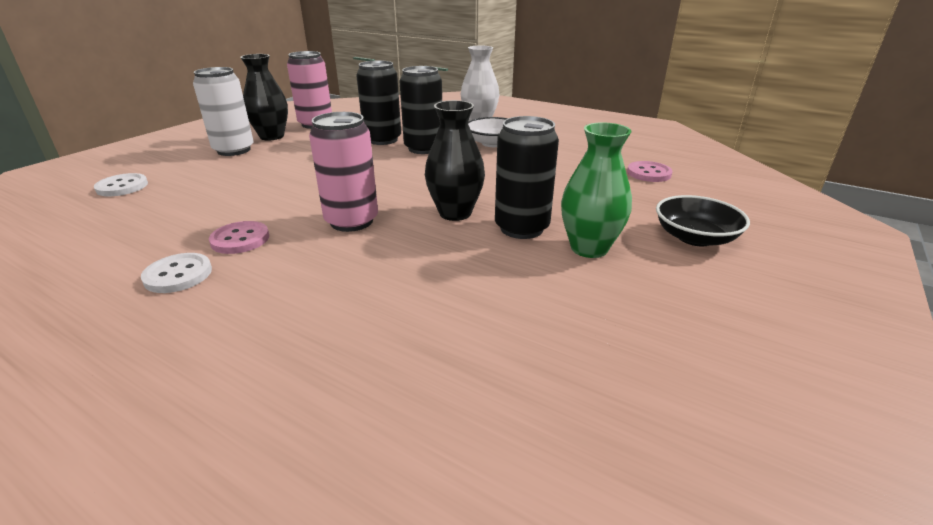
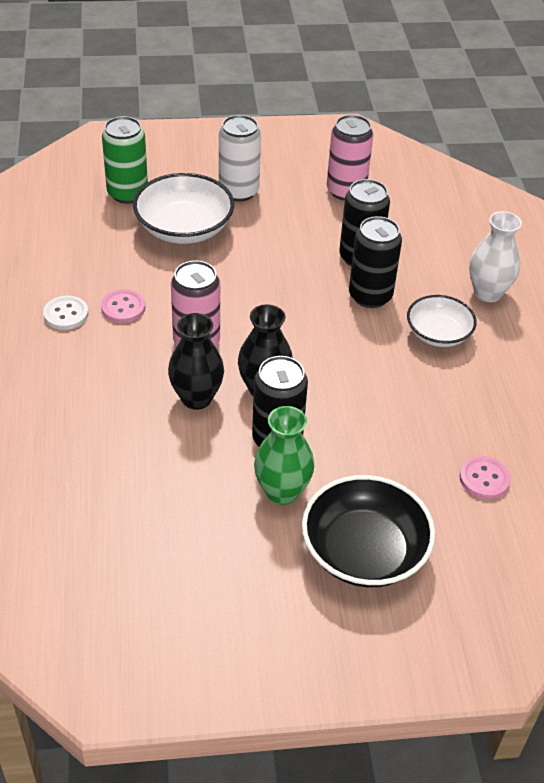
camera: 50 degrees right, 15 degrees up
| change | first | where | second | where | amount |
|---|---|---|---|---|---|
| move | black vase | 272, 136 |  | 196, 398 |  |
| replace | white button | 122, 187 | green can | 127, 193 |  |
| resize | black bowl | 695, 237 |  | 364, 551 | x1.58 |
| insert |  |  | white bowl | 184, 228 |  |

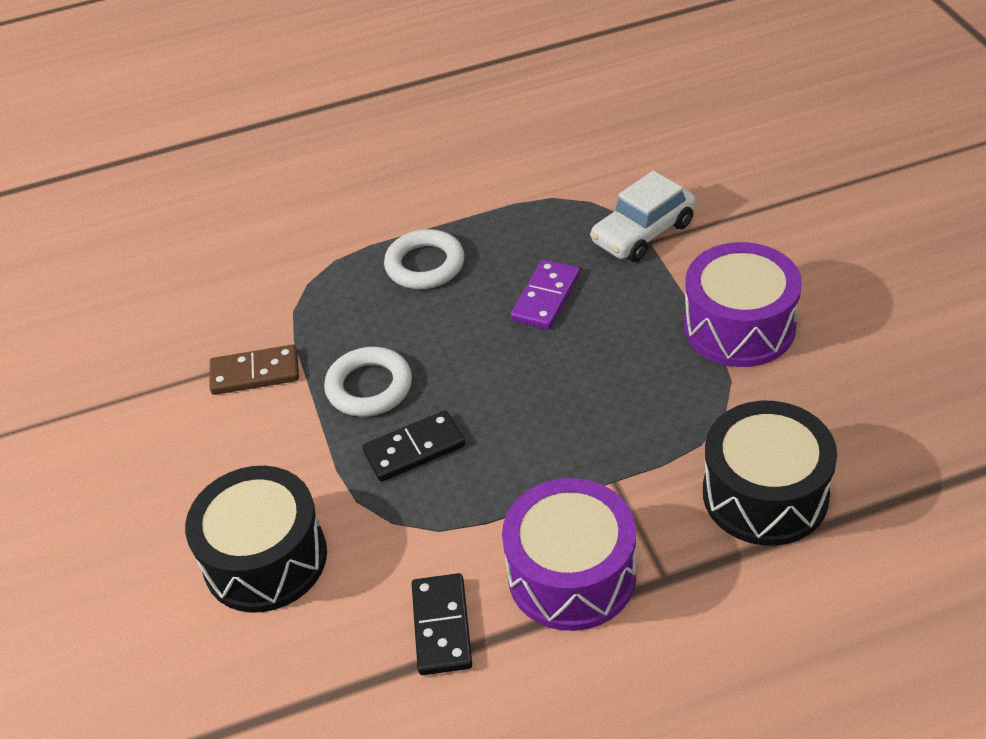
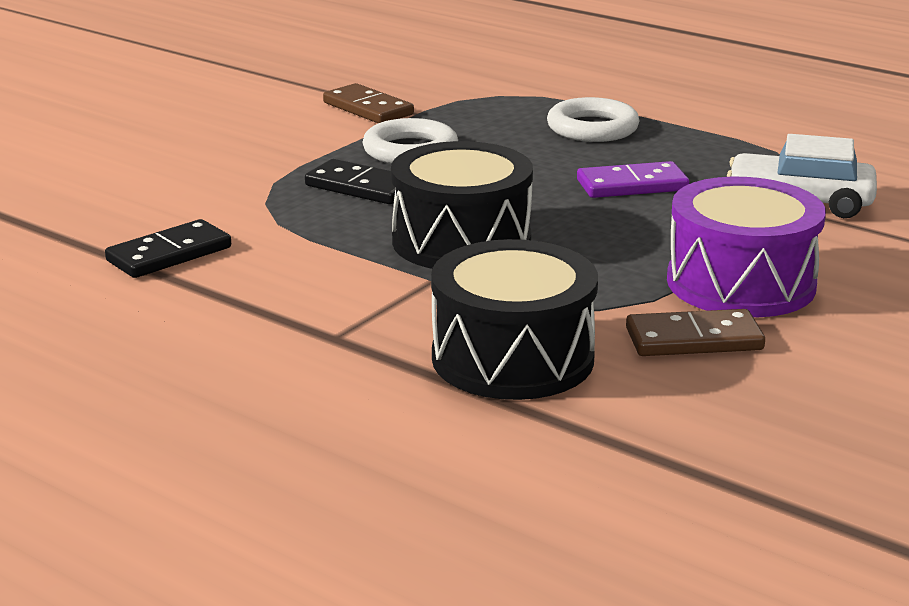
camera: 50 degrees right, 20 degrees down
| change | first | where | second | where | amount |
|---|---|---|---|---|---|
| move | black drum | 265, 559 |  | 461, 241 |  |
| delete | purple drum | 571, 574 |  |  |  |
| insert |  |  | brown domino | 694, 339 |  |

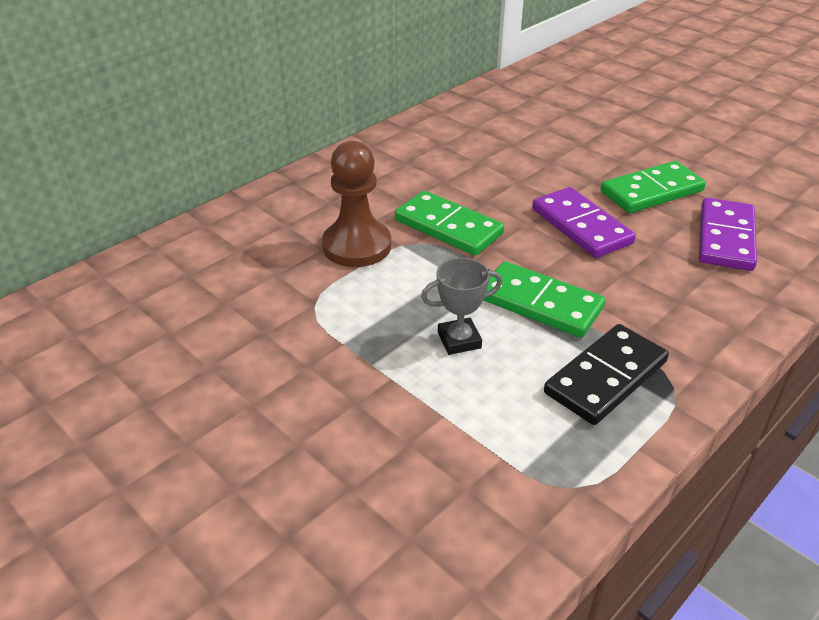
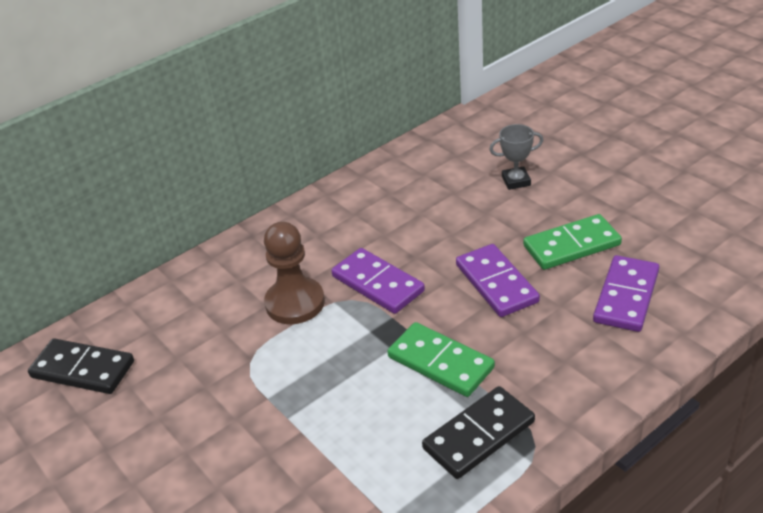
camera: 10 degrees right, 0 degrees up
| change | first | where | second | where | amount |
|---|---|---|---|---|---|
| recolor | green domino | 448, 227 | purple domino | 378, 284 |  |
| move | grey trophy | 459, 340 |  | 516, 181 |  |
| insert |  |  | black domino | 82, 370 |  |

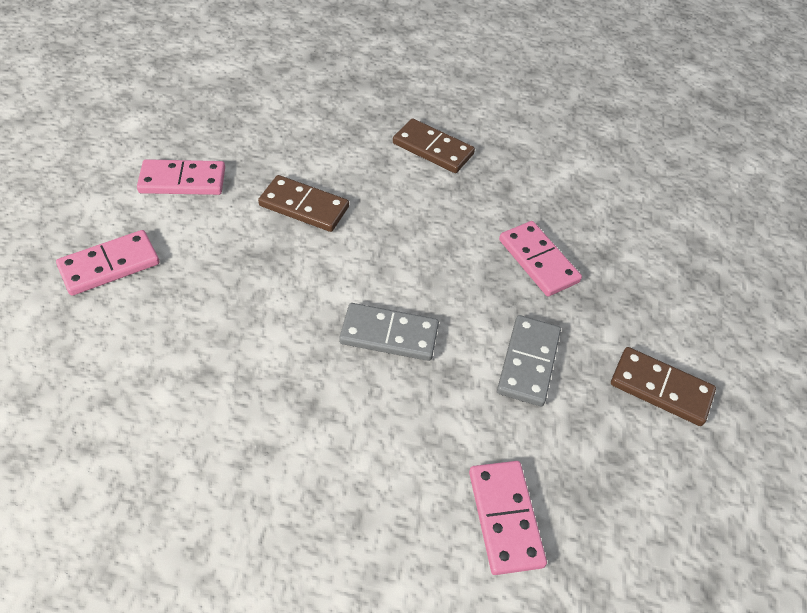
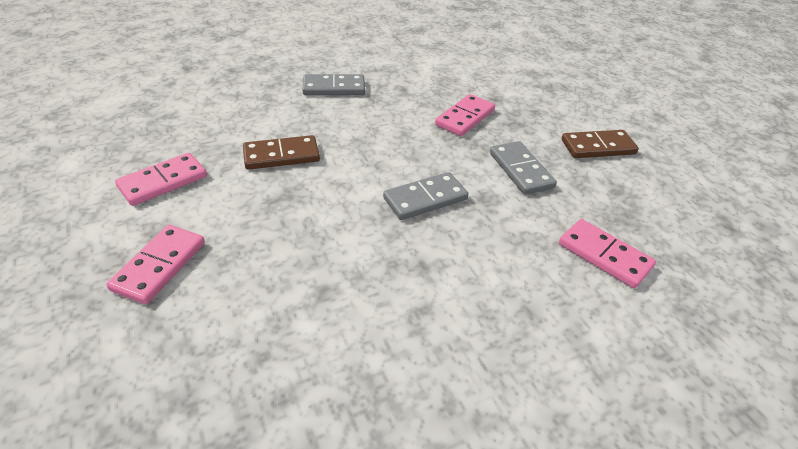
camera: 35 degrees left, 10 degrees down
| change | first | where | second | where | amount |
|---|---|---|---|---|---|
| recolor | brown domino | 433, 149 | grey domino | 334, 88 |  |
| rotate | pink domino | 538, 261 |  | 465, 118 | 75 degrees counterclockwise |

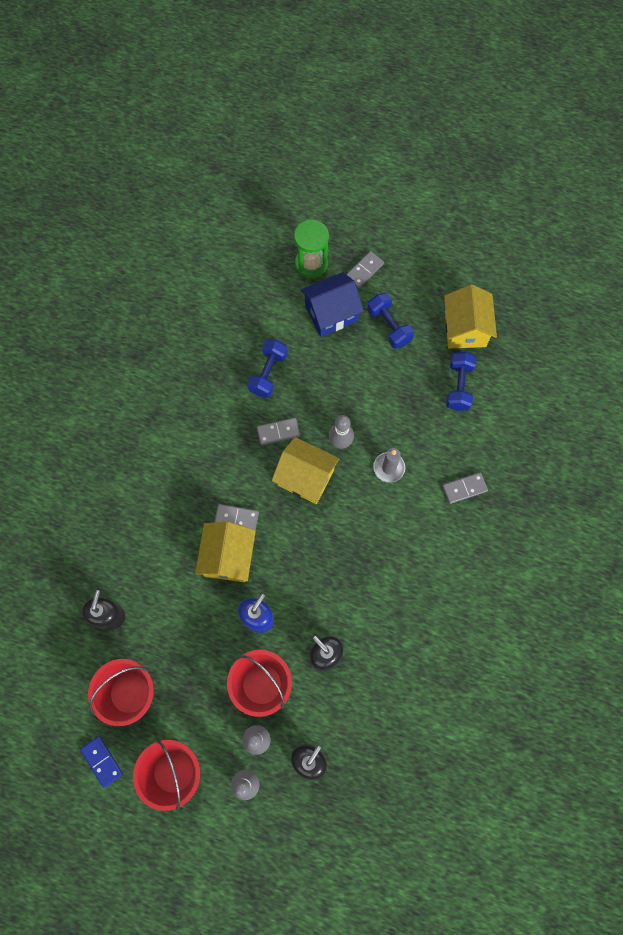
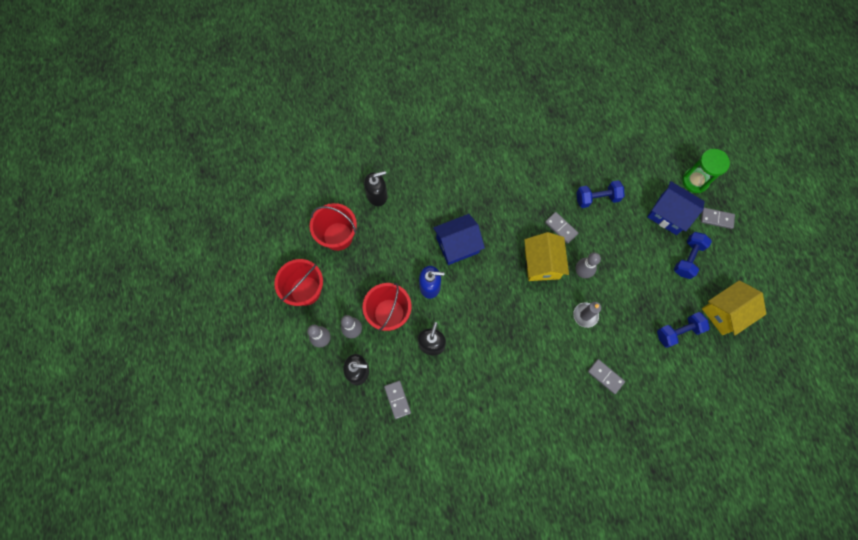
camera: 60 degrees right, 0 degrees up
| change | first | where | second | where | amount |
|---|---|---|---|---|---|
| move | grey domino | 236, 518 |  | 397, 399 |  |
| recolor | yellow house | 228, 557 | blue house | 457, 245 |  |
| delete | blue domino | 102, 761 |  |  |  |

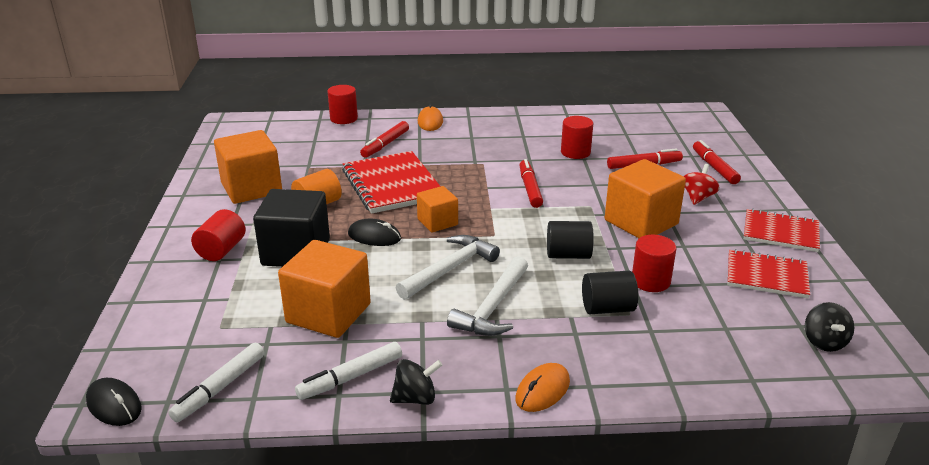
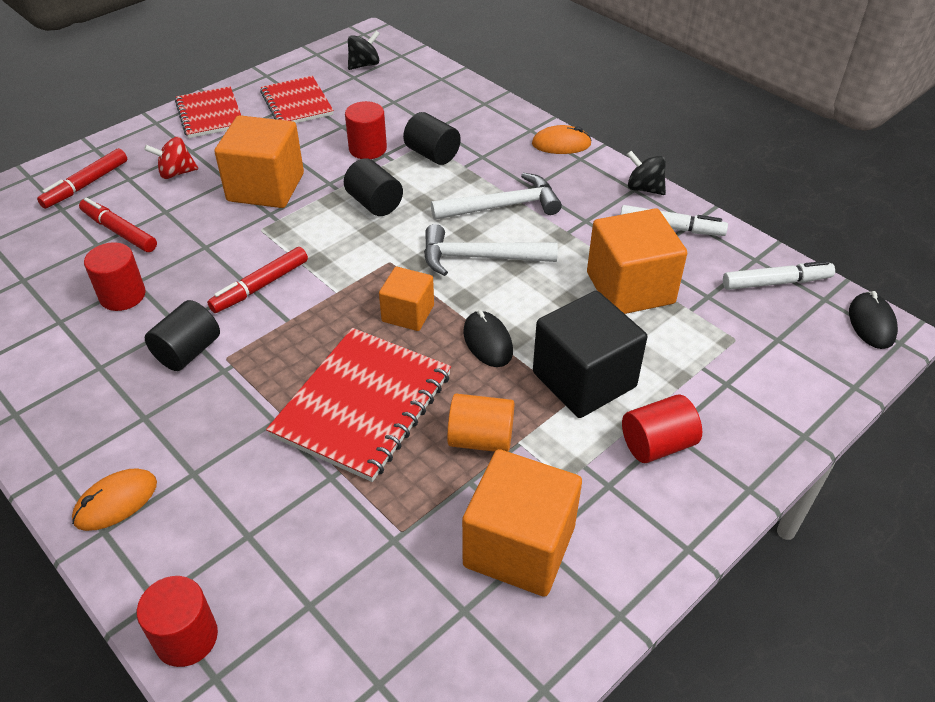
camera: 130 degrees left, 15 degrees up
| change | first | where | second | where | amount |
|---|---|---|---|---|---|
| delete | red marker | 385, 144 |  |  |  |
| insert |  |  | black cylinder | 188, 352 |  |

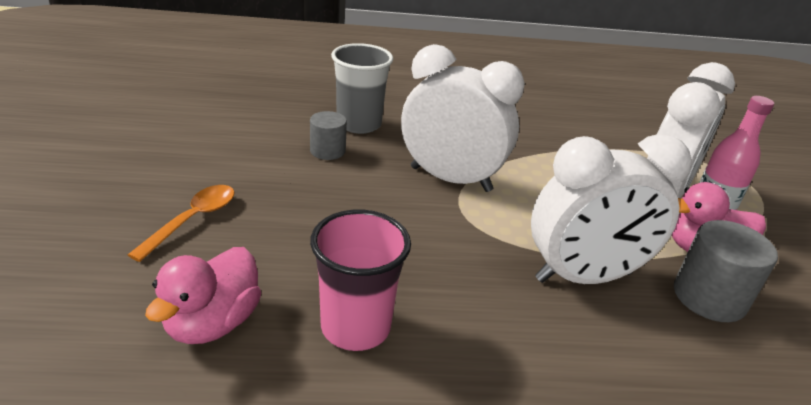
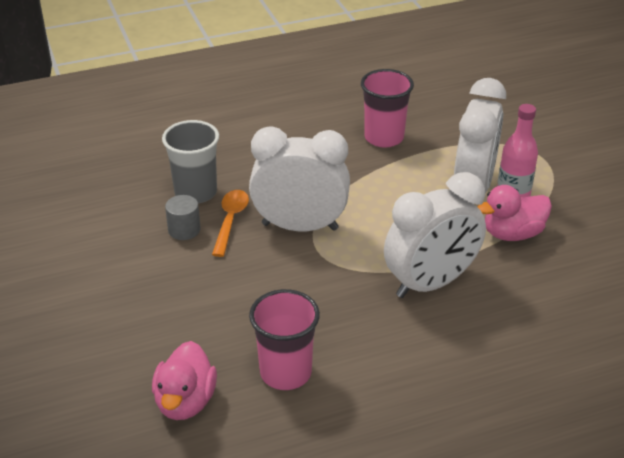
camera: 15 degrees left, 5 degrees up
| change | first | where | second | where | amount |
|---|---|---|---|---|---|
| move | orange spoon | 192, 220 |  | 230, 221 |  |
| delete | grey cylinder | 709, 297 |  |  |  |
| insert |  |  | pink cup | 384, 137 |  |

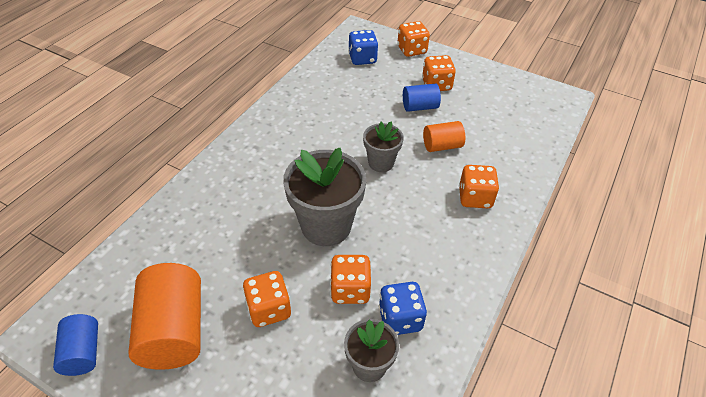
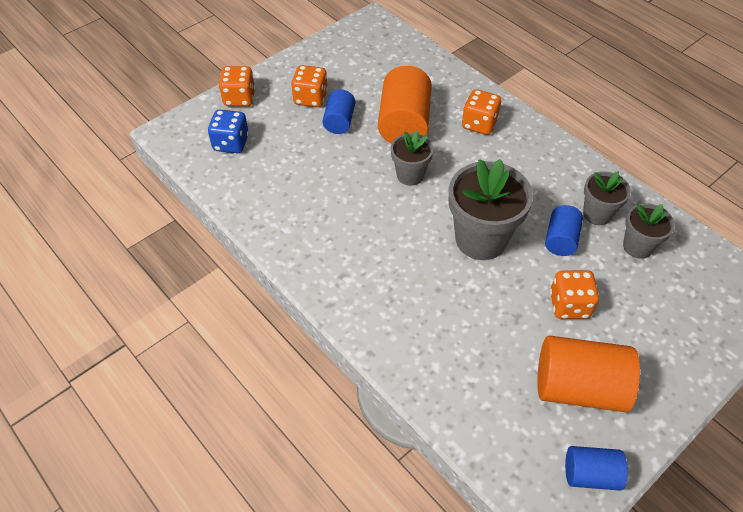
camera: 70 degrees left, 5 degrees up
| change | first | where | second | where | amount |
|---|---|---|---|---|---|
| resize | orange cylinder | 442, 146 |  | 404, 124 | x1.77 |
| replace | orange dice | 350, 290 | blue cylinder | 560, 240 |  |
| replace | blue dice | 400, 318 | grey flower pot | 597, 214 |  |

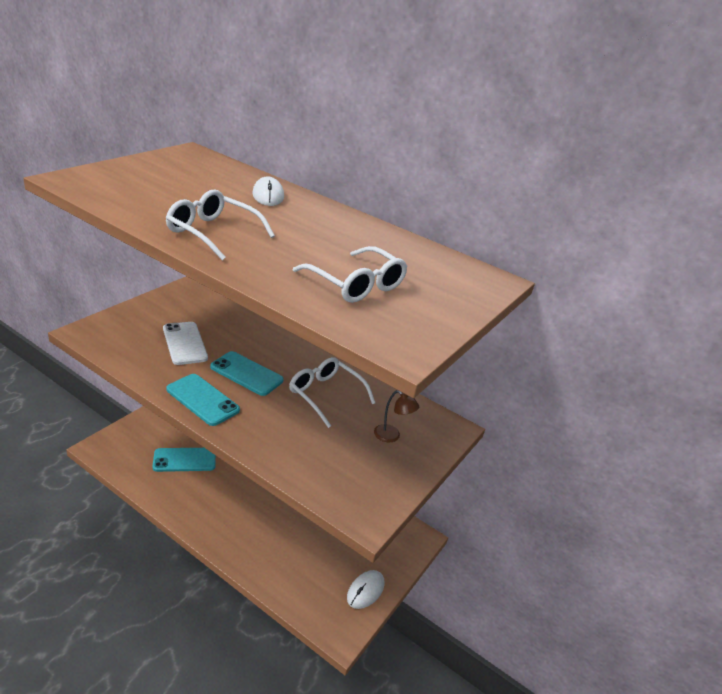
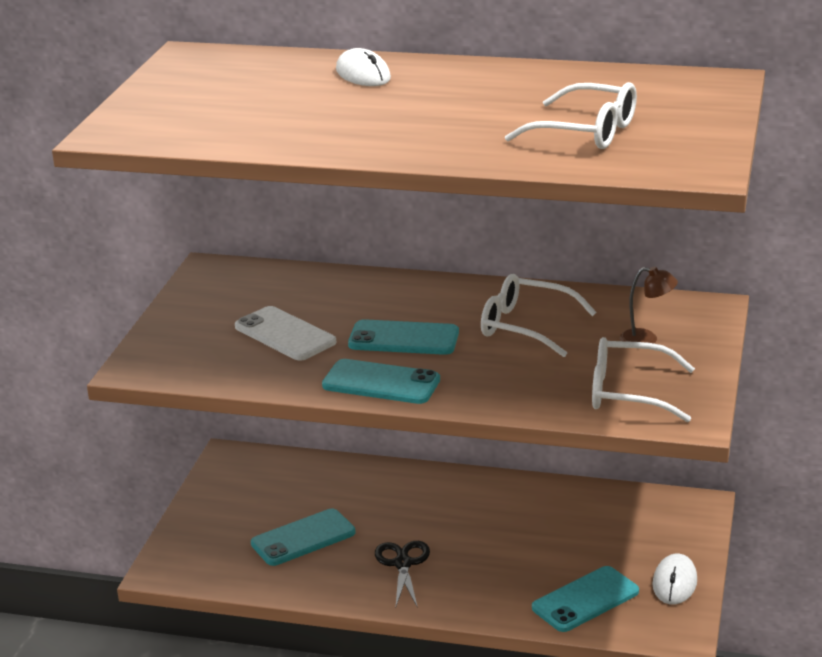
camera: 15 degrees left, 5 degrees down
| change | first | where | second | where | amount |
|---|---|---|---|---|---|
| move | white glasses | 212, 232 |  | 627, 392 |  |
| insert |  |  | black scissors | 403, 564 |  |
| insert |  |  | turquoise phone | 585, 600 |  |

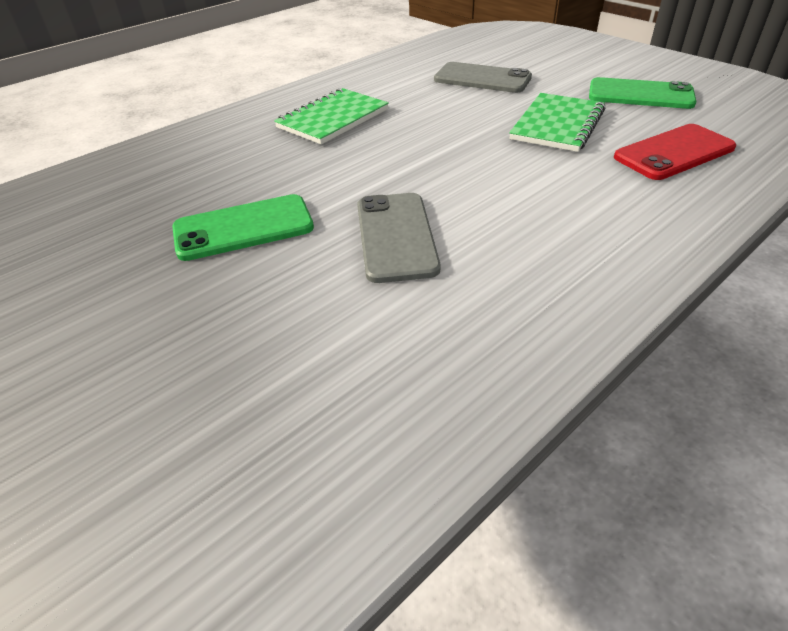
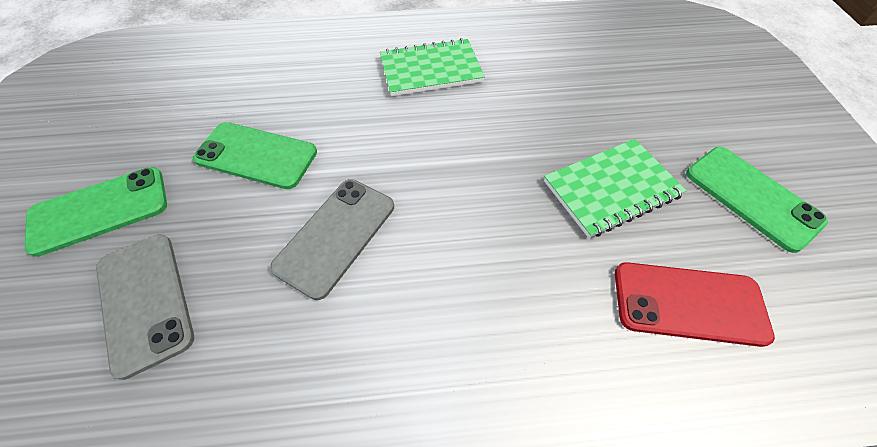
camera: 35 degrees right, 15 degrees up
| change | first | where | second | where | amount |
|---|---|---|---|---|---|
| move | grey phone | 482, 79 |  | 145, 301 |  |
| insert |  |  | green phone | 99, 210 |  |

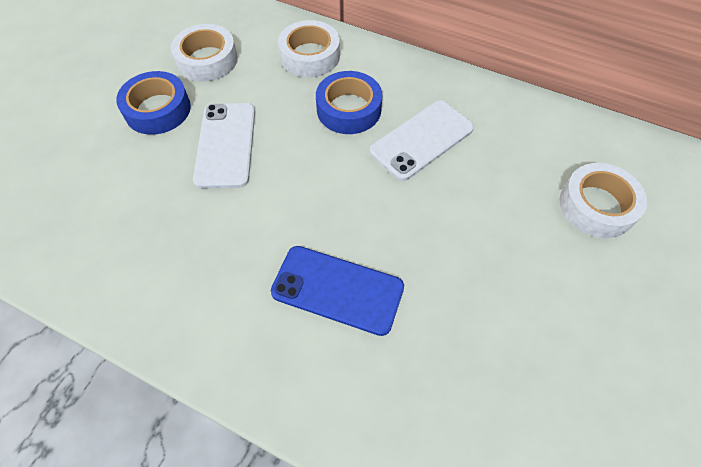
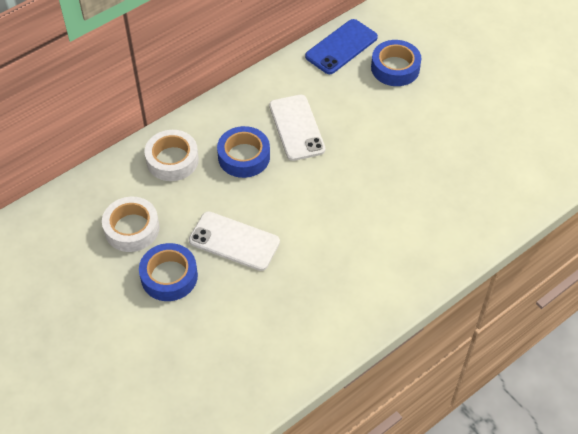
camera: 65 degrees left, 5 degrees down
| change | first | where | second | where | amount |
|---|---|---|---|---|---|
| recolor | white tape | 596, 206 | blue tape | 395, 68 |  |
| move | blue phone | 337, 290 |  | 341, 47 |  |

